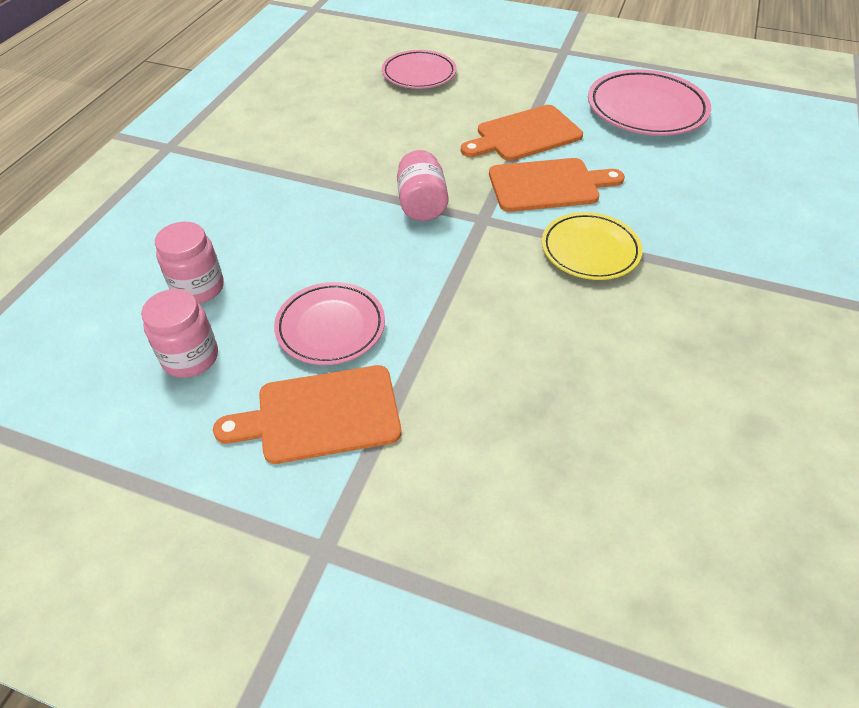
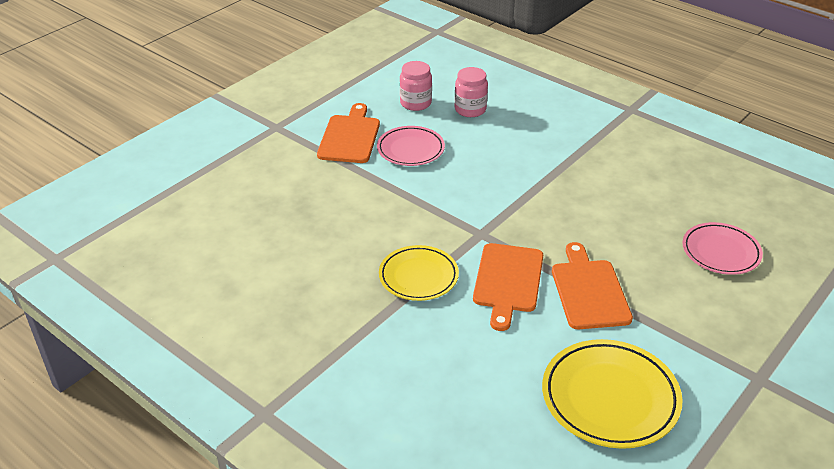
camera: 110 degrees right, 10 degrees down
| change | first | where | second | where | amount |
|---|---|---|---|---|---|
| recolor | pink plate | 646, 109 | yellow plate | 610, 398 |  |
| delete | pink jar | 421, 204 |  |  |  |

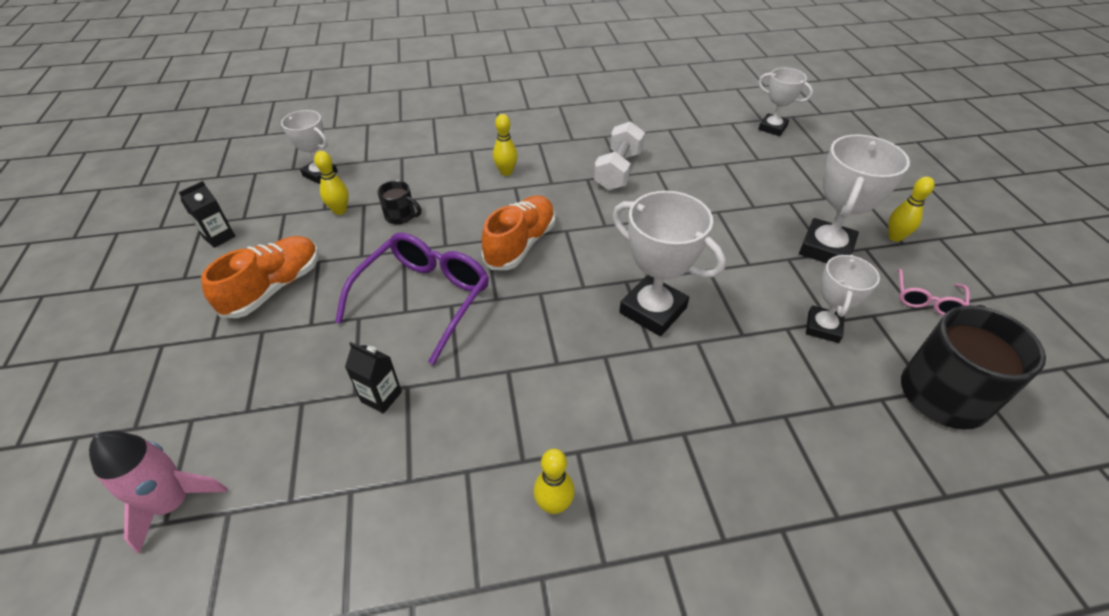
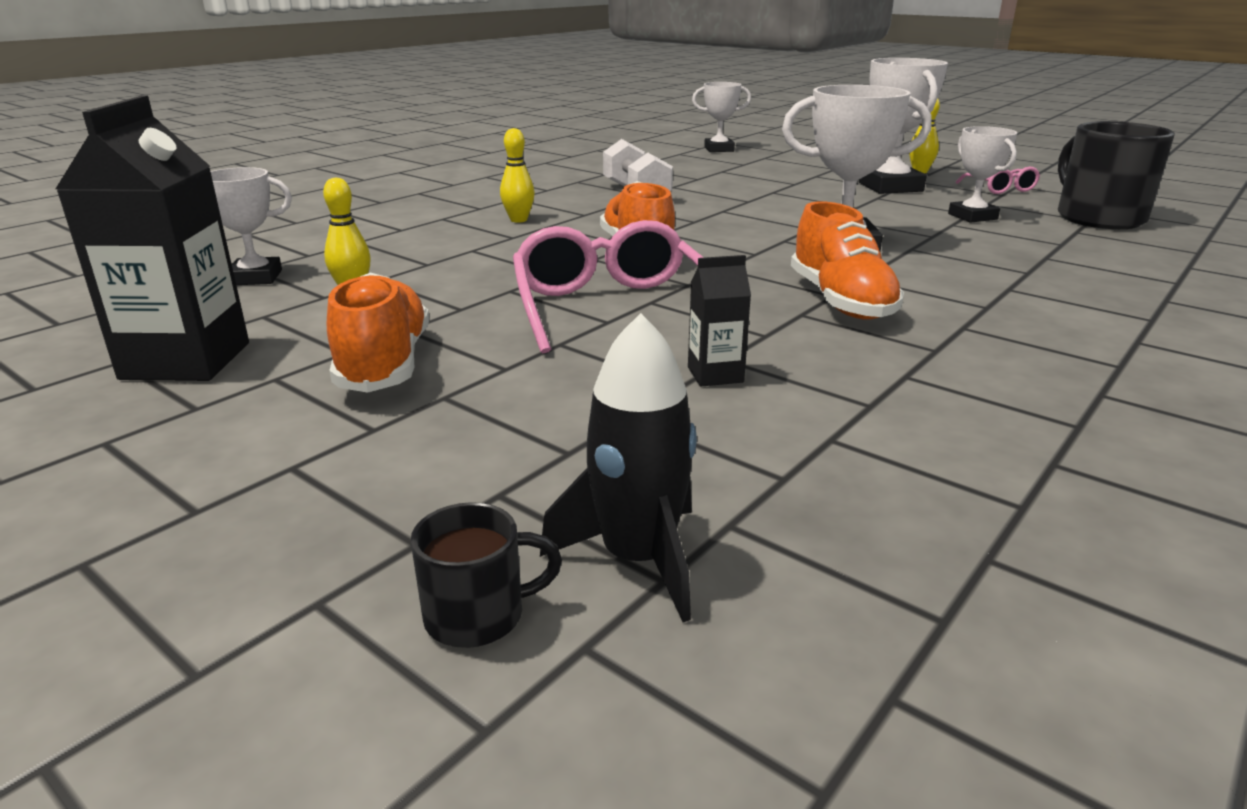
camera: 40 degrees left, 20 degrees down
| change | first | where | second | where | amount |
|---|---|---|---|---|---|
| move | black mug | 401, 216 |  | 478, 615 |  |
| resize | black carton | 219, 237 |  | 186, 361 | x2.07 |
| recolor | purple glasses | 424, 298 | pink glasses | 610, 307 |  |
| recolor | pink rocket | 173, 503 | black rocket | 638, 559 |  |
| delete | yellow bowling pin | 554, 504 |  |  |  |
| insert |  |  | orange shoe | 841, 301 |  |

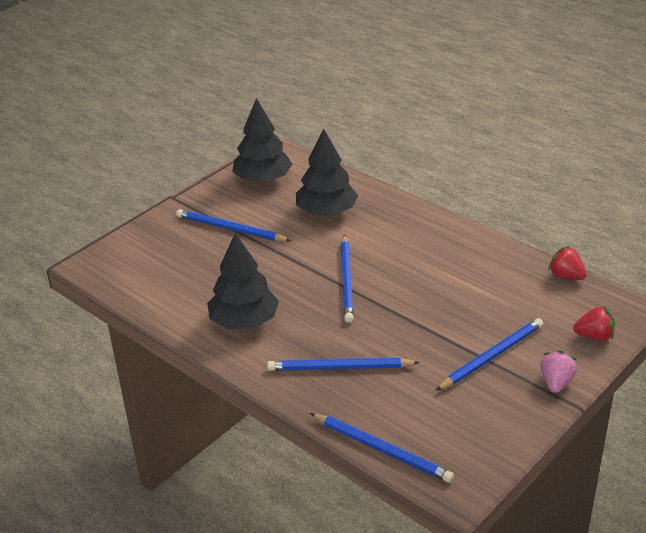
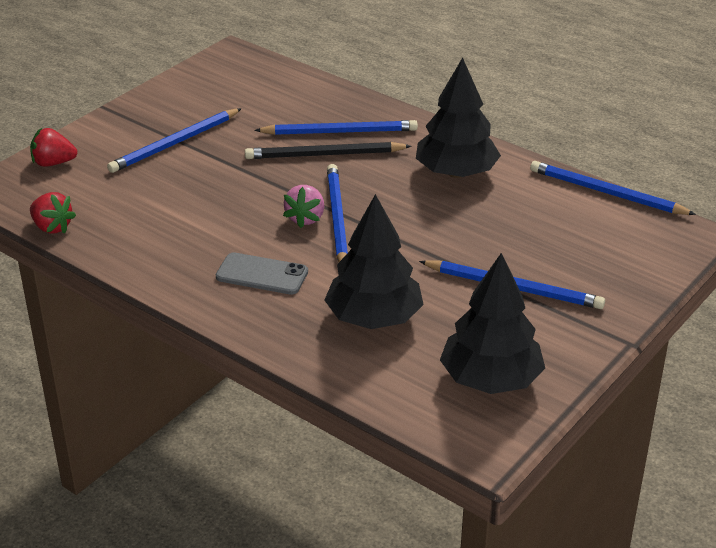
camera: 175 degrees right, 0 degrees up
| change | first | where | second | where | amount |
|---|---|---|---|---|---|
| move | pink strawberry | 556, 383 |  | 305, 218 |  |
| move | blue pencil | 381, 449 |  | 607, 193 |  |
| insert |  |  | black pencil | 325, 155 |  |
| insert |  |  | grey phone | 262, 274 |  |

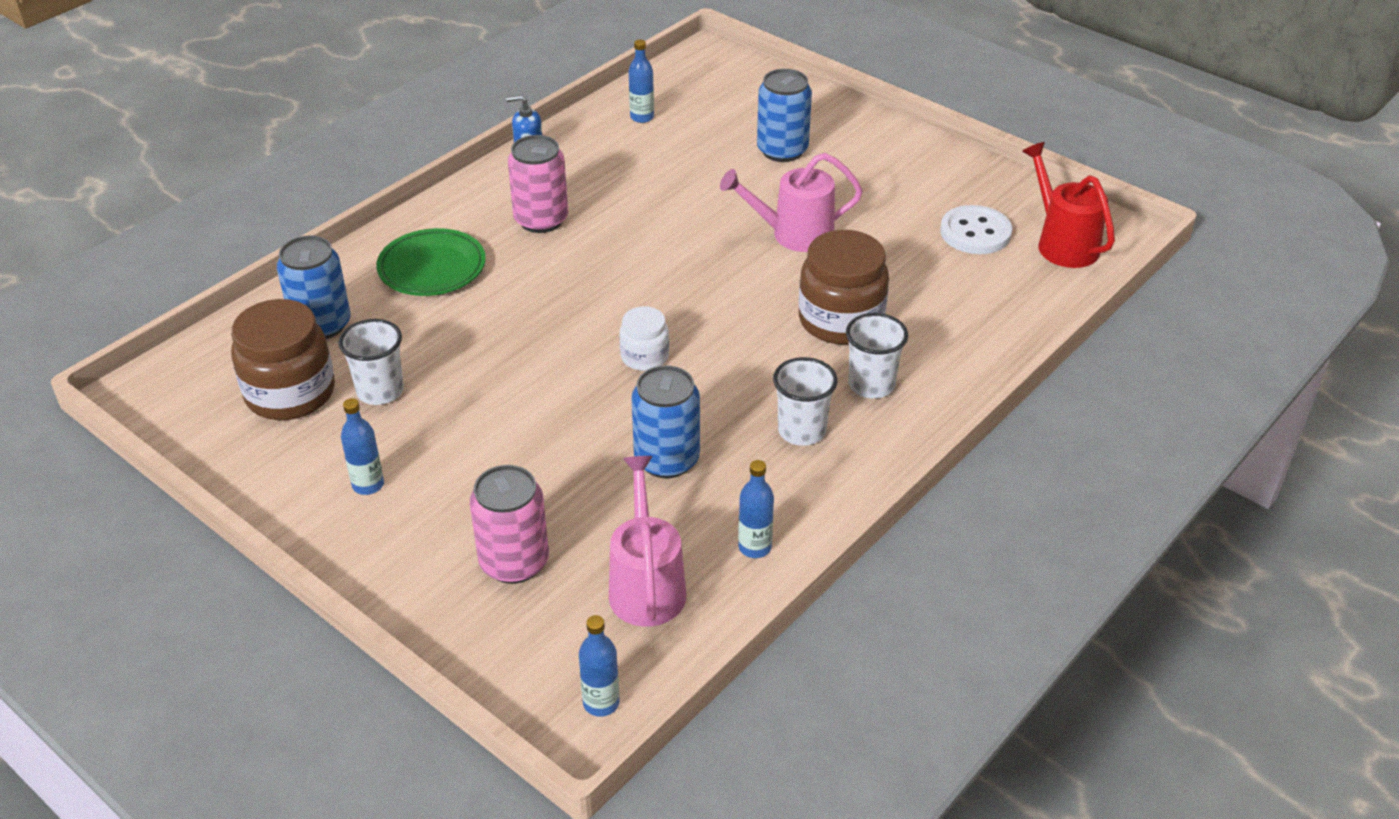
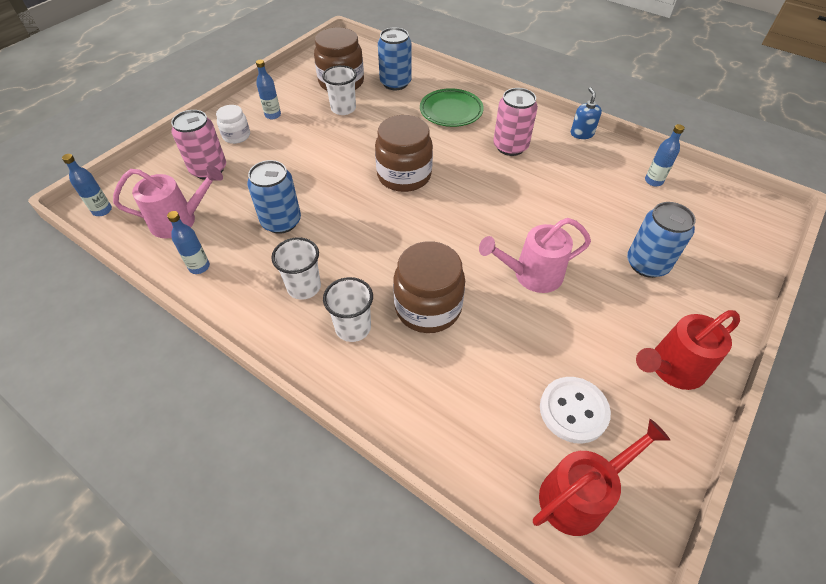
camera: 85 degrees right, 10 degrees up
| change | first | where | second | where | amount |
|---|---|---|---|---|---|
| rotate | pink watering can | 793, 234 |  | 531, 275 | 90 degrees counterclockwise |
| move | white jar | 644, 357 |  | 236, 136 |  |
| insert |  |  | brown jar | 404, 175 |  |
| insert |  |  | red watering can | 672, 369 |  |

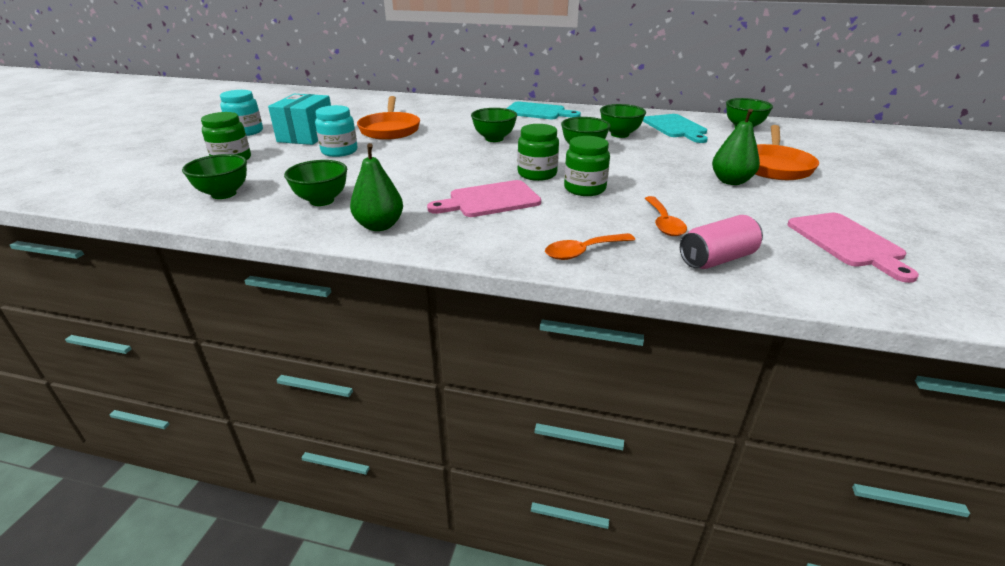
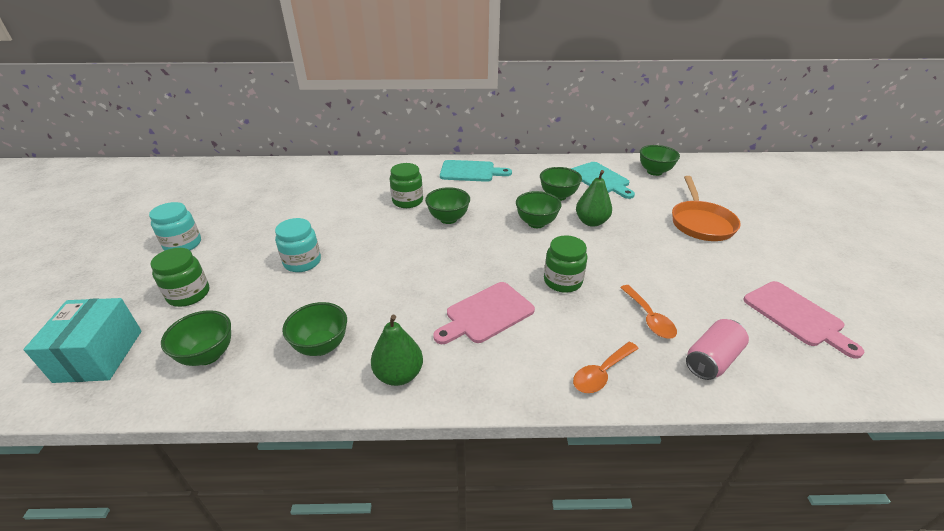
camera: 15 degrees left, 5 degrees up
| change | first | where | second | where | amount |
|---|---|---|---|---|---|
| move | turquoise box | 306, 136 |  | 99, 355 |  |
| delete | orange pan | 390, 129 |  |  |  |
| move | green pear | 731, 181 |  | 591, 222 |  |
| move | green jar | 537, 174 |  | 407, 201 |  |

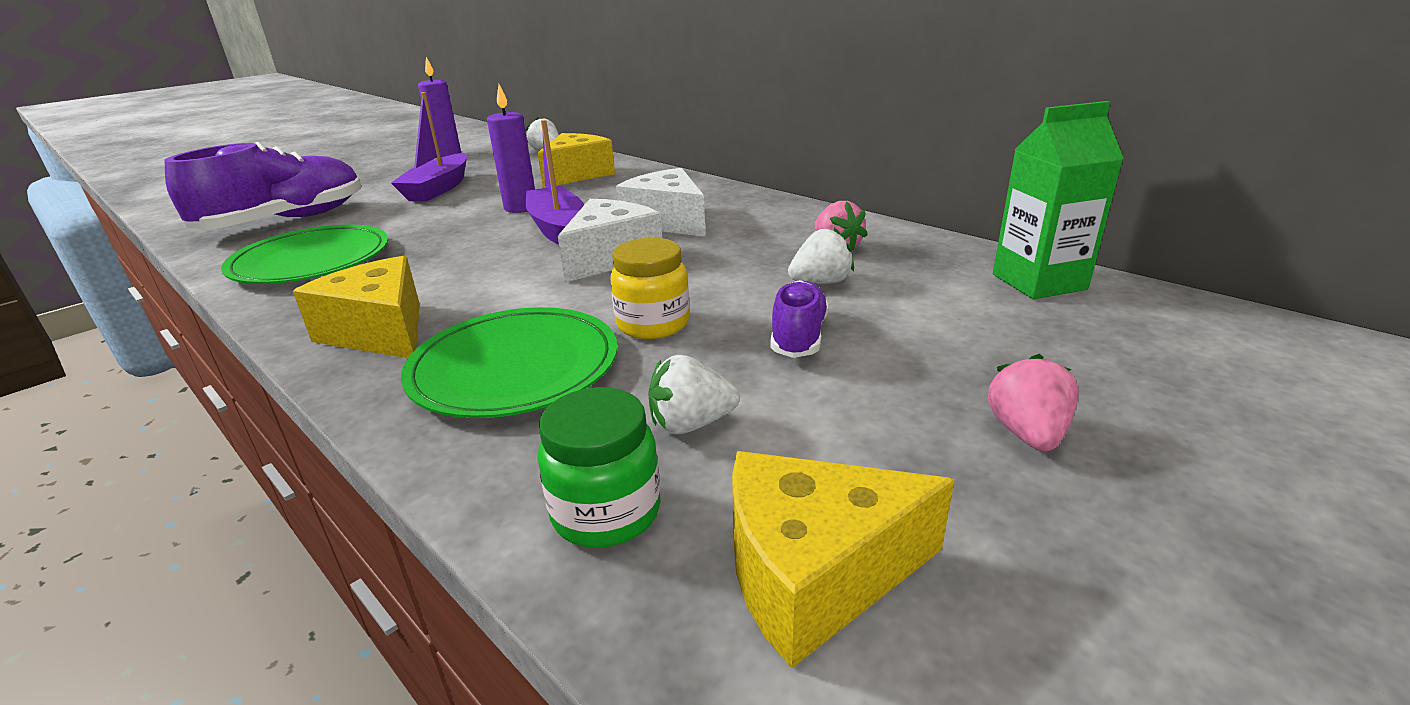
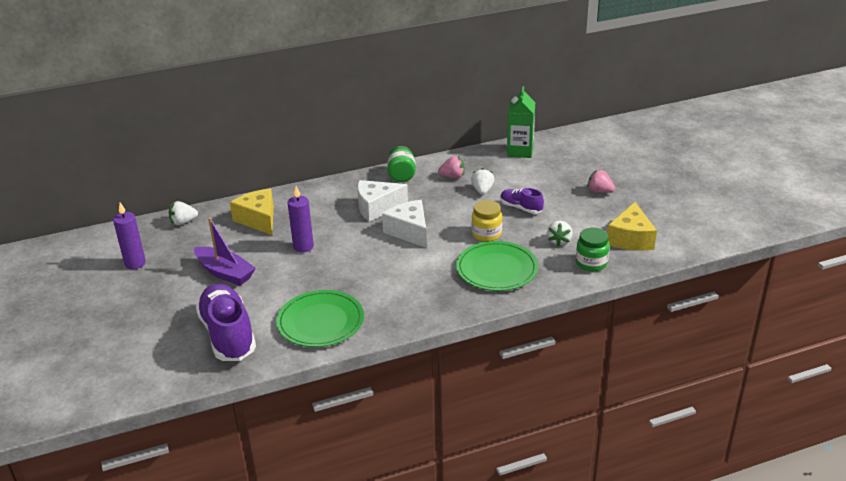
camera: 65 degrees left, 5 degrees up
| change | first | where | second | where | amount |
|---|---|---|---|---|---|
| delete | purple boat | 557, 228 |  |  |  |
| delete | yellow cheese | 380, 331 |  |  |  |
| insert |  |  | green jar | 401, 175 |  |

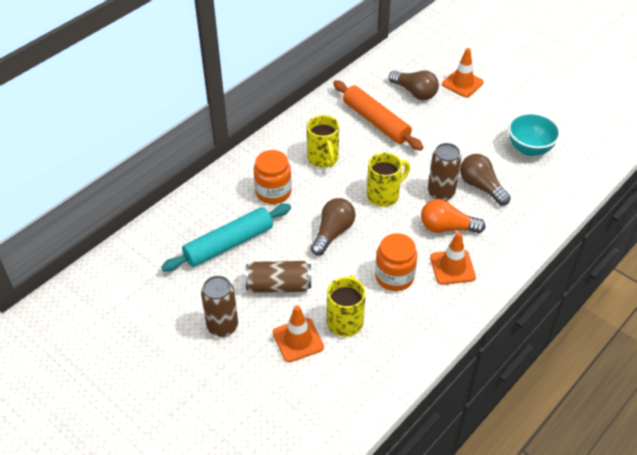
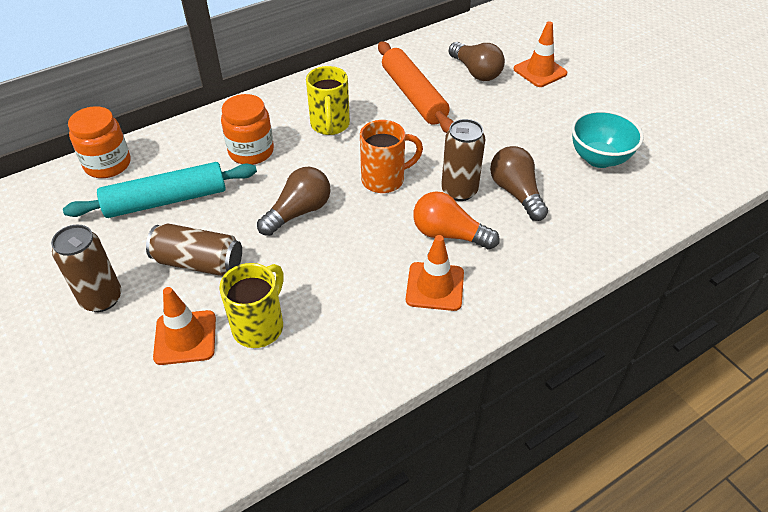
camera: 15 degrees right, 0 degrees up
| change | first | where | second | where | amount |
|---|---|---|---|---|---|
| recolor | yellow mug | 384, 195 | orange mug | 384, 179 |  |
| move | orange jar | 394, 277 |  | 108, 164 |  |

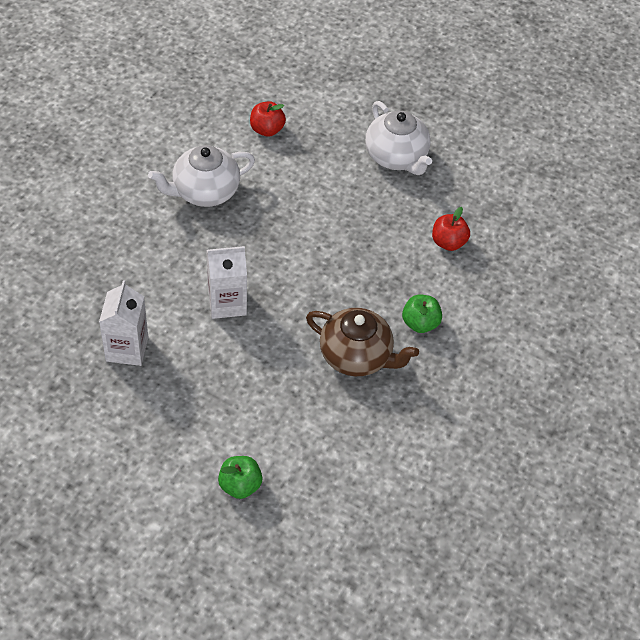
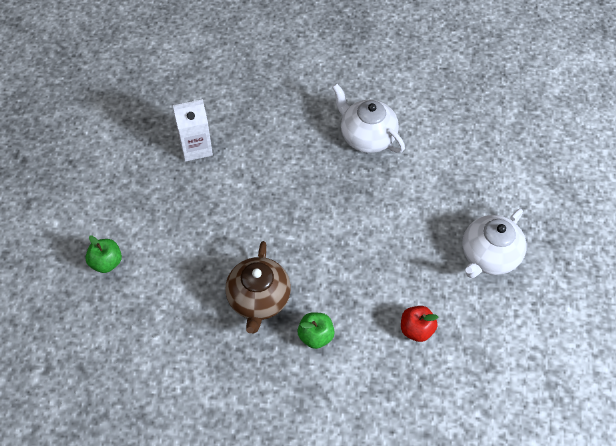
camera: 70 degrees right, 5 degrees up
| change | first | where | second | where | amount |
|---|---|---|---|---|---|
| delete | red apple | 267, 130 |  |  |  |
| delete | white carton | 227, 303 |  |  |  |

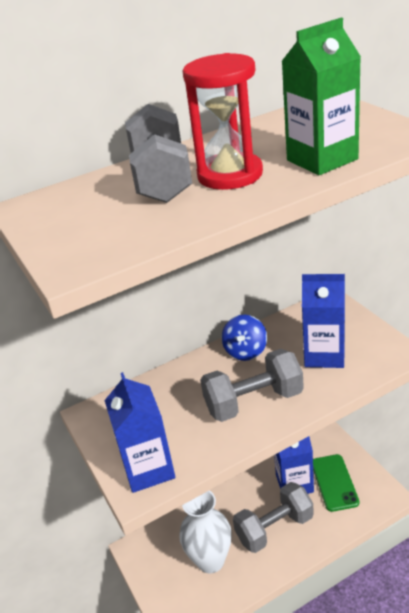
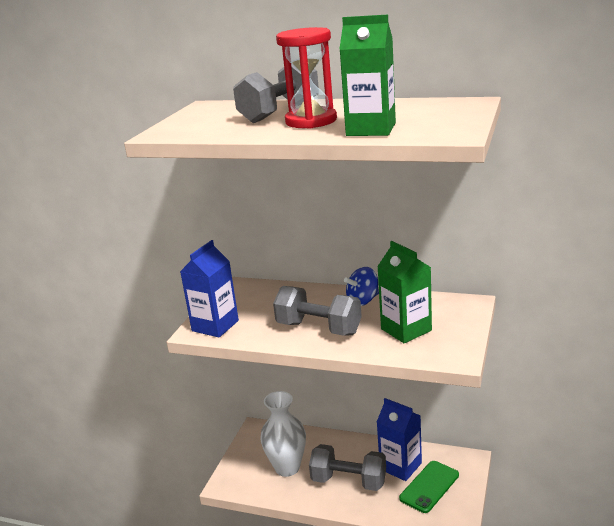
camera: 45 degrees right, 10 degrees down
| change | first | where | second | where | amount |
|---|---|---|---|---|---|
| recolor | blue carton | 324, 355 | green carton | 406, 330 |  |

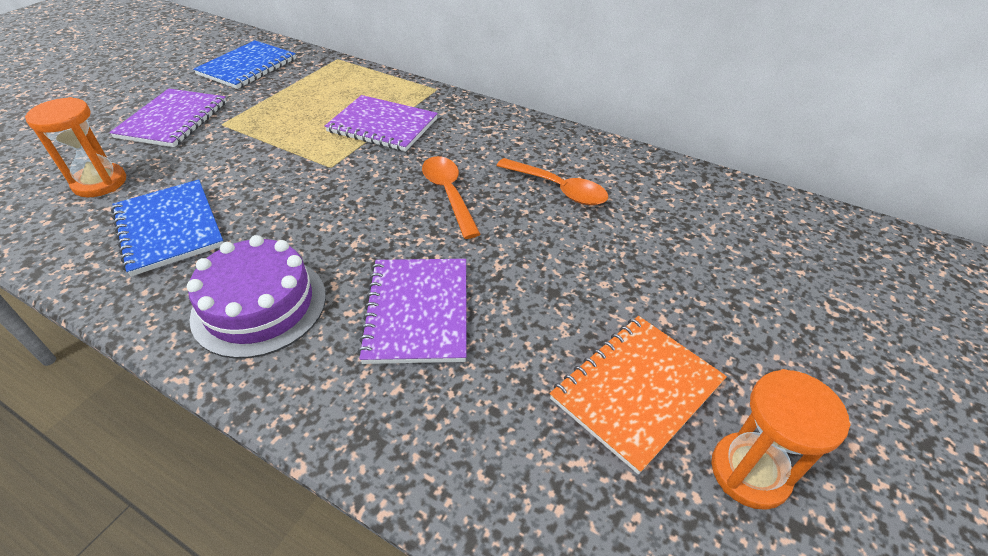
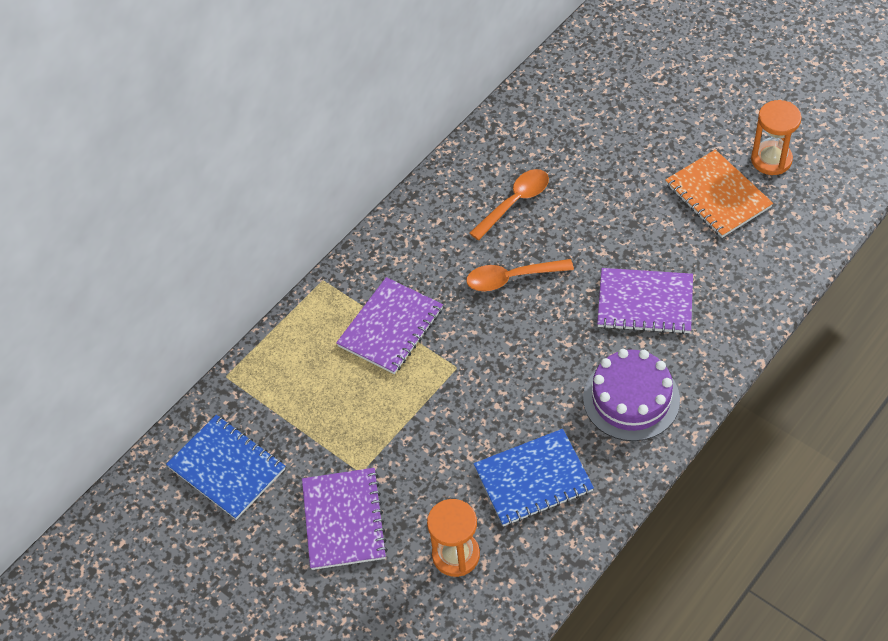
camera: 75 degrees left, 10 degrees up
| change | first | where | second | where | amount |
|---|---|---|---|---|---|
| rotate | purple notebook | 173, 120 |  | 344, 520 | 60 degrees clockwise |

